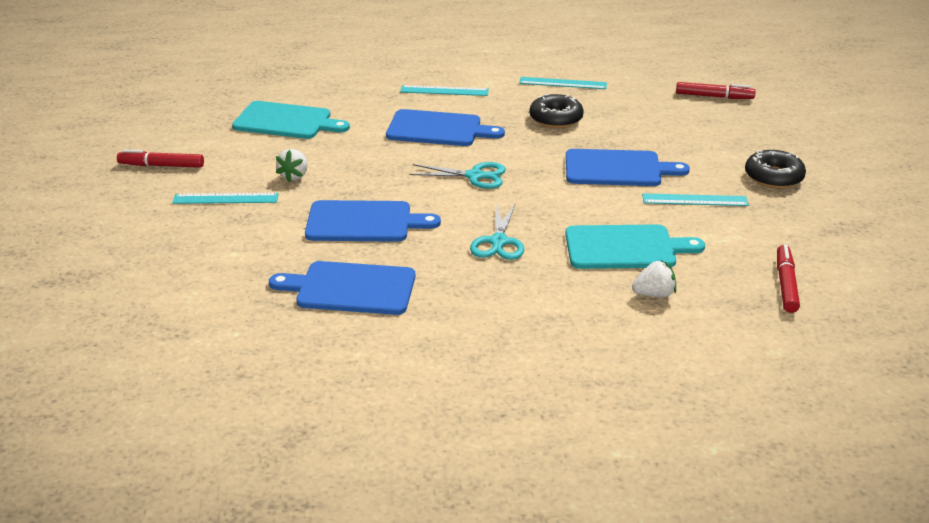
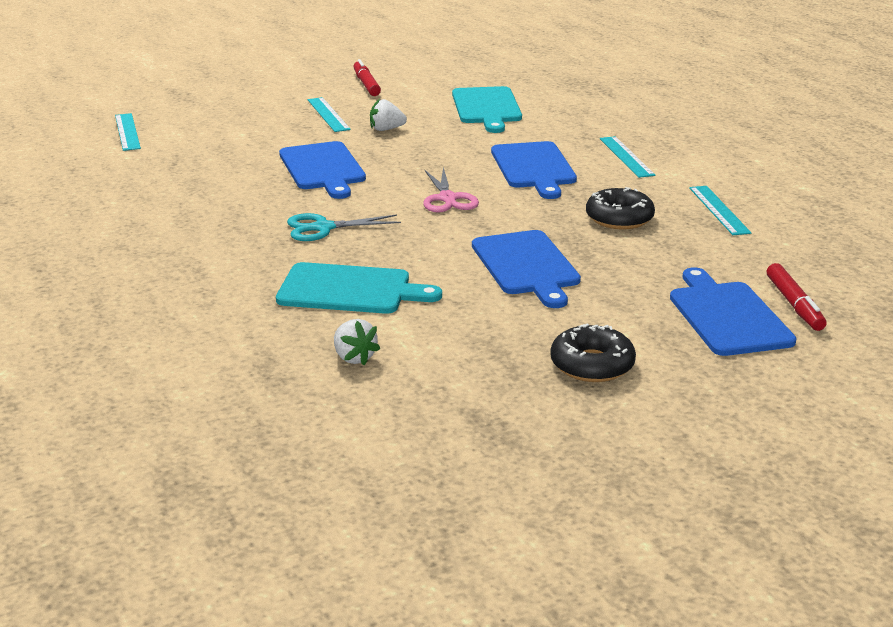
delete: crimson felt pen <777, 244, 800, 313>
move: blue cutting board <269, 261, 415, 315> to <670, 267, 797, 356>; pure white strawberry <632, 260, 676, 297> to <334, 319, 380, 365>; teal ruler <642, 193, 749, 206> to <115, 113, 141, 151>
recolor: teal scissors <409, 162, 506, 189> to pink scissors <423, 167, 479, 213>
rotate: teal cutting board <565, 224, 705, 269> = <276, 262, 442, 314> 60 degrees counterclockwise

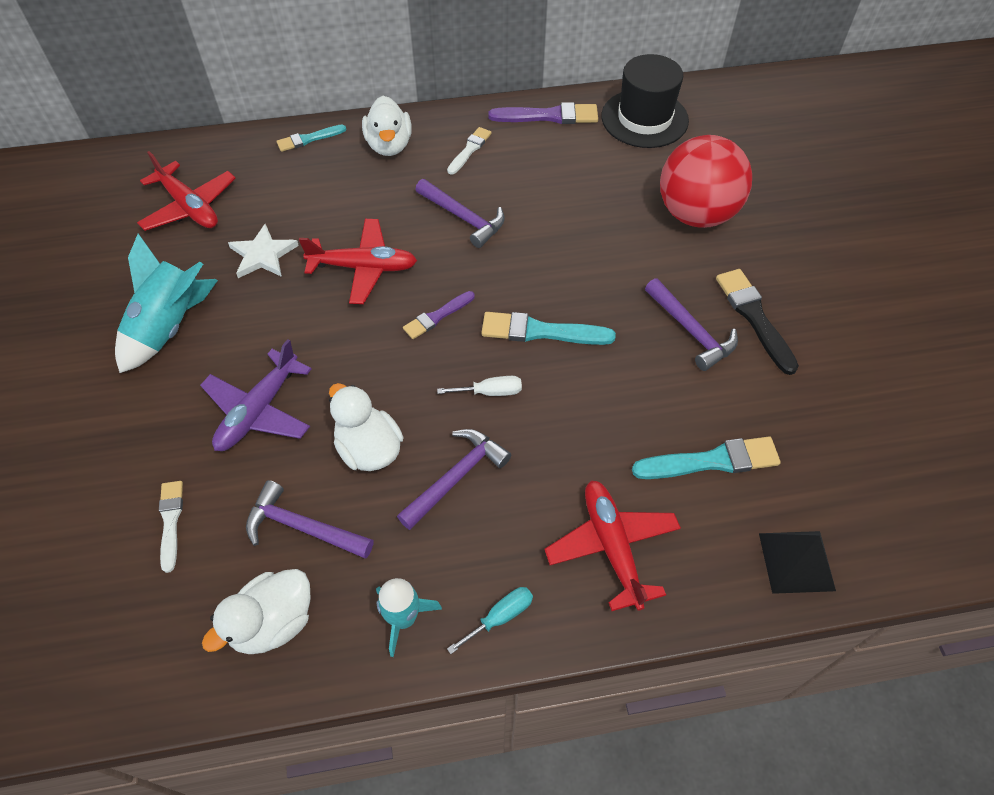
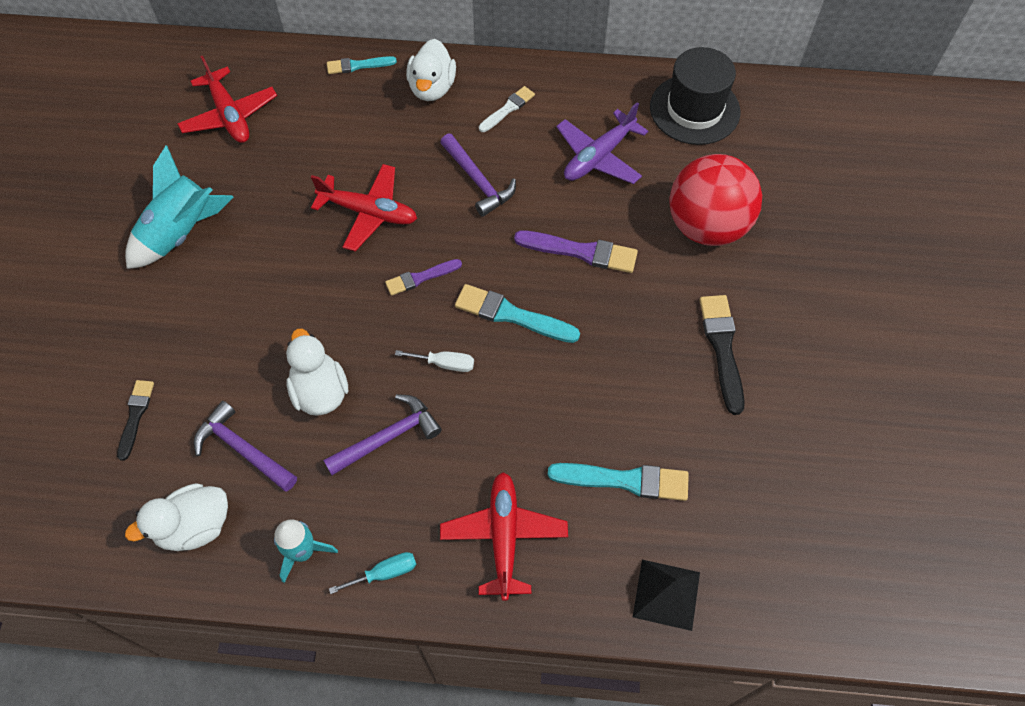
delete: pure white star shape <228, 224, 299, 278>; royal purple claw hammer <645, 278, 738, 371>
move: royal purple toy plane <200, 339, 312, 451> to <556, 102, 648, 184>; royal purple paint brush <489, 102, 598, 124> to <514, 230, 638, 273>
recolor: pure white paint brush <159, 481, 183, 573> to black paint brush <117, 380, 154, 461>

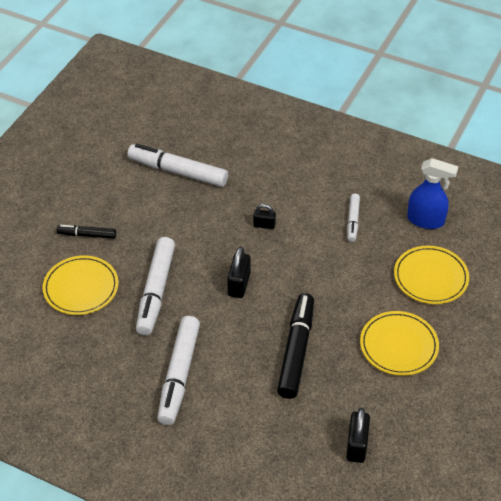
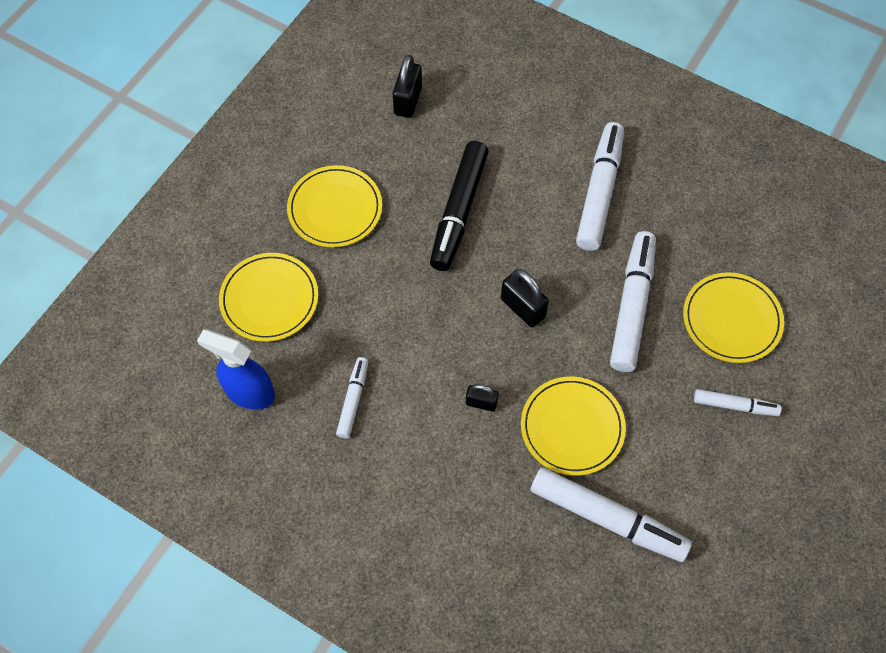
insert: yellow flat dish <521, 377, 626, 476>
recolor: black felt pen <56, 225, 116, 239> to pure white felt pen <694, 389, 781, 416>
rotate: black lock <227, 247, 250, 298> = <501, 269, 549, 327> 60 degrees counterclockwise

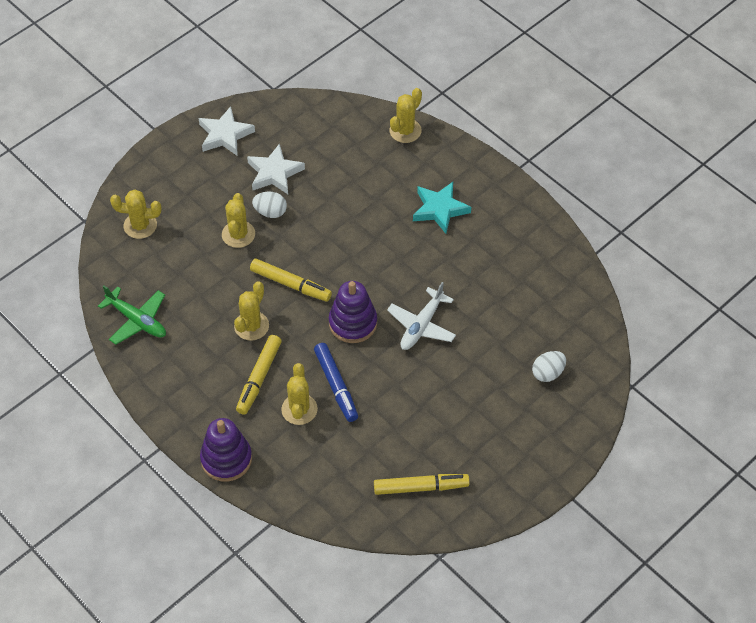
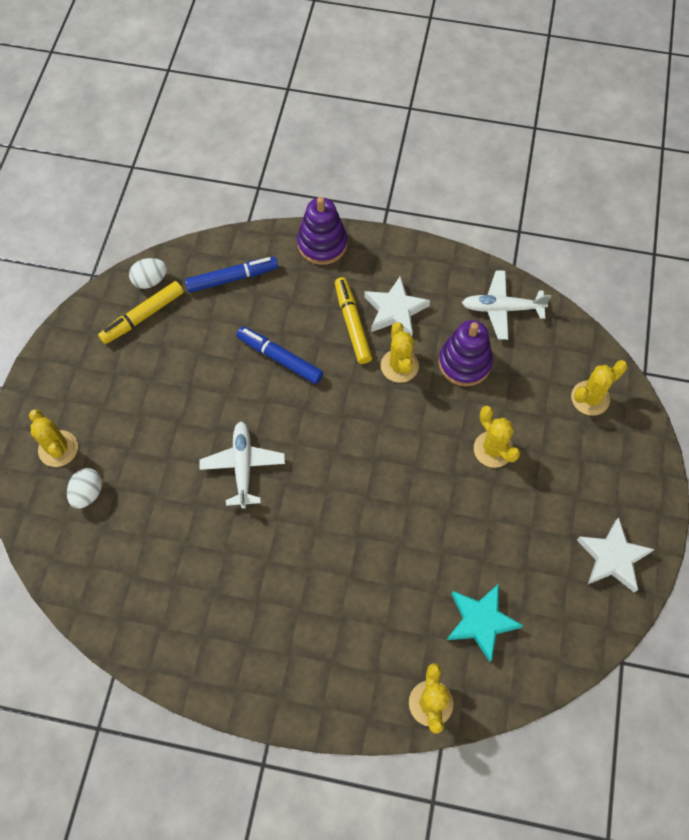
delete: yellow felt pen <250, 259, 332, 302>
insert: blue felt pen <185, 257, 278, 293>
move: pure white star shape <247, 143, 305, 194> to <364, 275, 430, 336>; pure white toy egg <252, 192, 287, 218> to <129, 258, 167, 289>; yellow prickly plant <281, 363, 318, 425> to <29, 409, 78, 467>; royal purple stacking toy <329, 281, 377, 343> to <439, 320, 493, 386>; teal star shape <413, 182, 471, 234> to <447, 584, 523, 662>
recolor: emerald toy plane <98, 286, 166, 345> to pure white toy plane <462, 270, 551, 340>

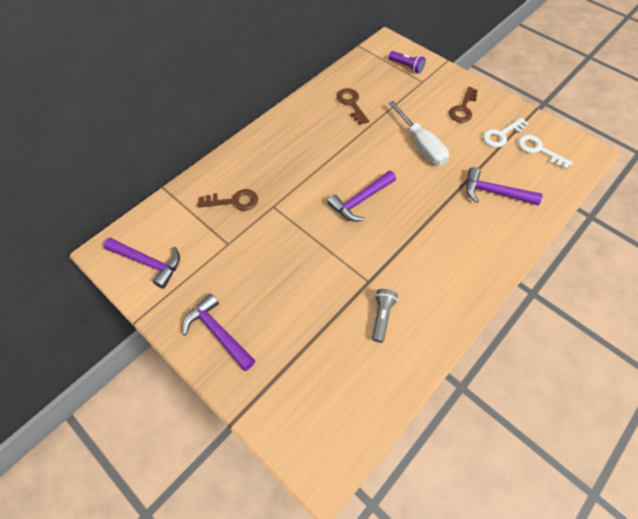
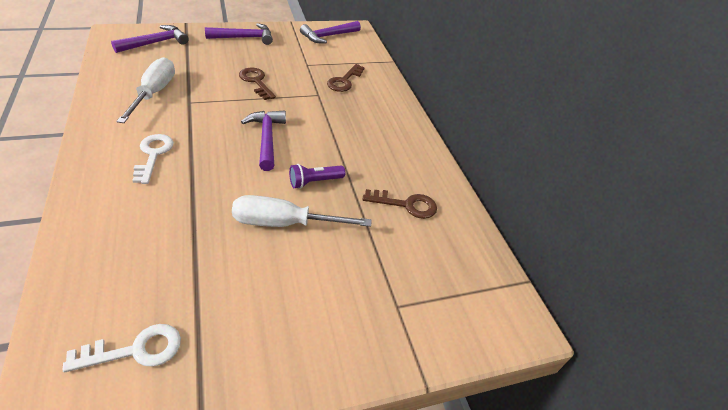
move: royal purple torch <389, 51, 425, 73> to <289, 164, 345, 189>; russet door key <449, 87, 478, 123> to <239, 68, 276, 100>; royal purple claw hammer <466, 167, 543, 205> to <111, 25, 189, 53>; pure white door key <483, 117, 529, 147> to <132, 134, 174, 184>
replace: gray torch <372, 289, 398, 343> to pure white hand screwdriver <116, 57, 175, 123>

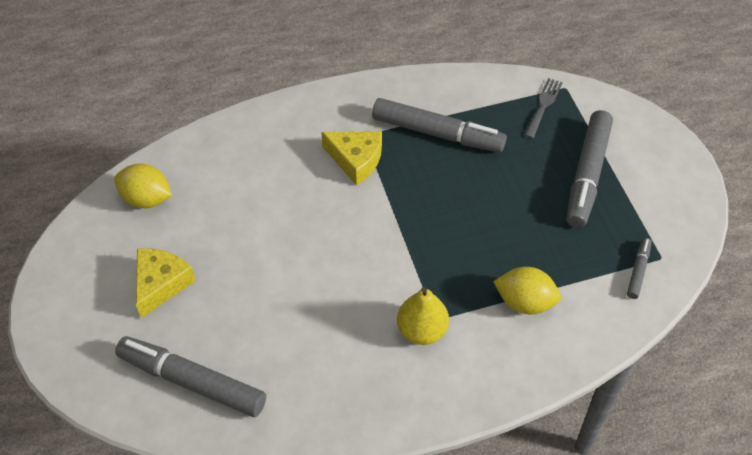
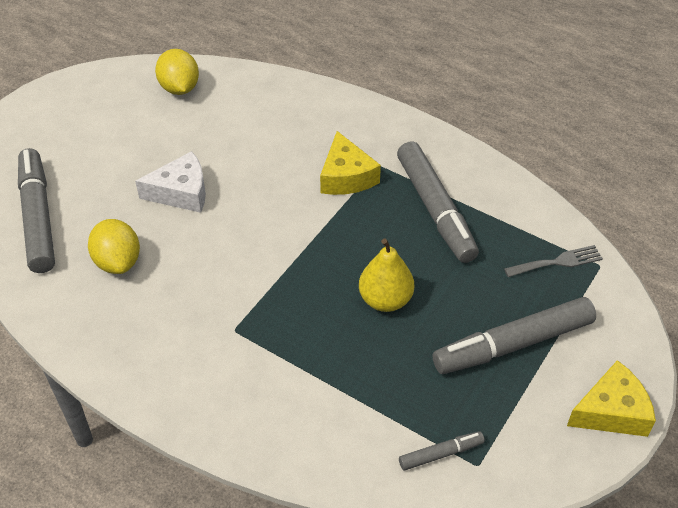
insert: pure white cheese <135, 151, 206, 213>
move: yellow cheese <136, 248, 196, 318> to <567, 360, 656, 437>; yellow pear <397, 287, 449, 345> to <359, 239, 414, 312>; yellow toy lemon <493, 267, 561, 314> to <88, 219, 140, 274>

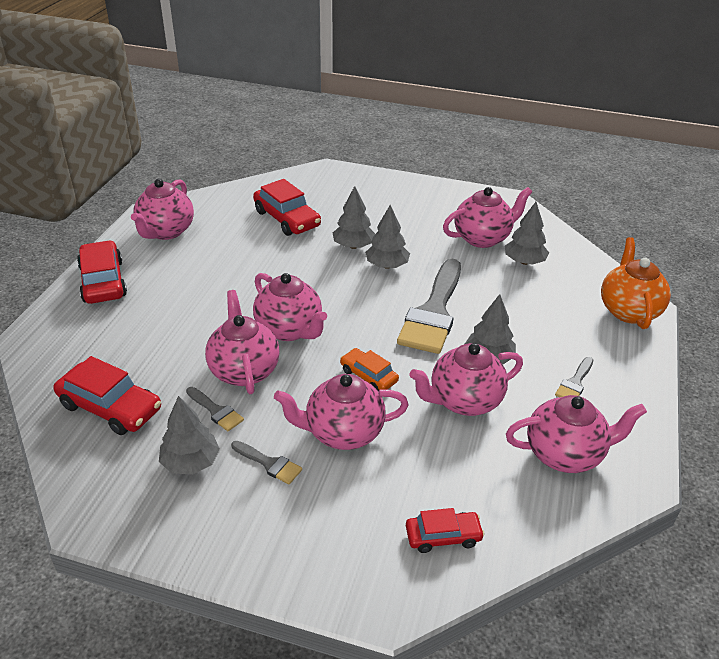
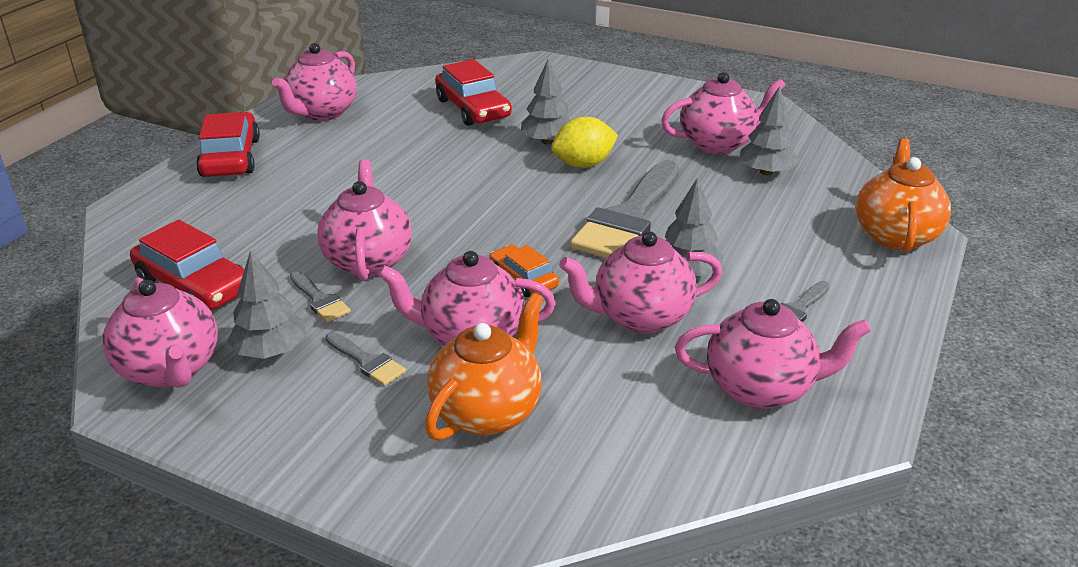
delete: crimson automobile <406, 508, 485, 553>
insert: orange tea pot <425, 293, 543, 441>
move: pink tea pot <253, 273, 327, 341> to <102, 277, 218, 388>
replace: gray tree <365, 205, 410, 269> to yellow toy lemon <551, 117, 618, 168>

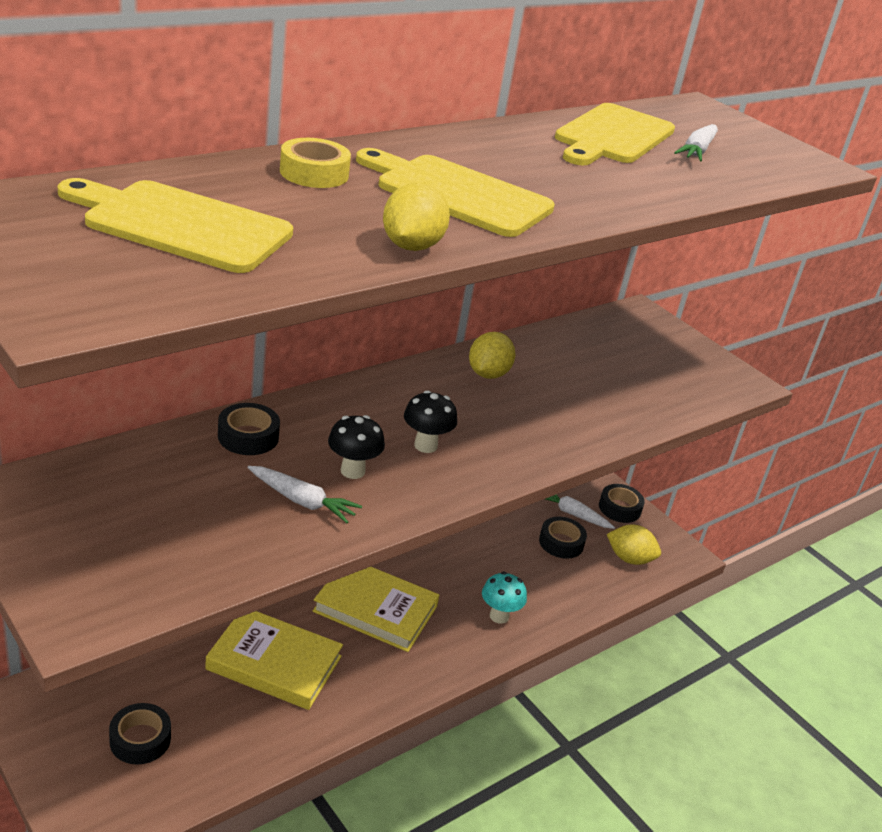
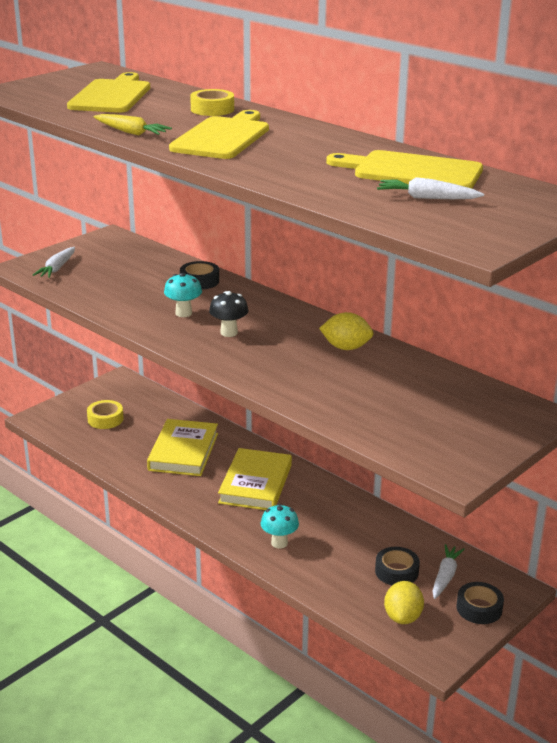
move: pure white carrot <247, 466, 362, 523> to <33, 247, 75, 278>
replace: yellow toy lemon <383, 183, 450, 251> to yellow carrot <94, 114, 172, 135>
recolor: black tape <109, 703, 171, 765> to yellow tape <87, 400, 124, 429>; black mushroom <328, 415, 385, 479> to teal mushroom <164, 273, 202, 317>

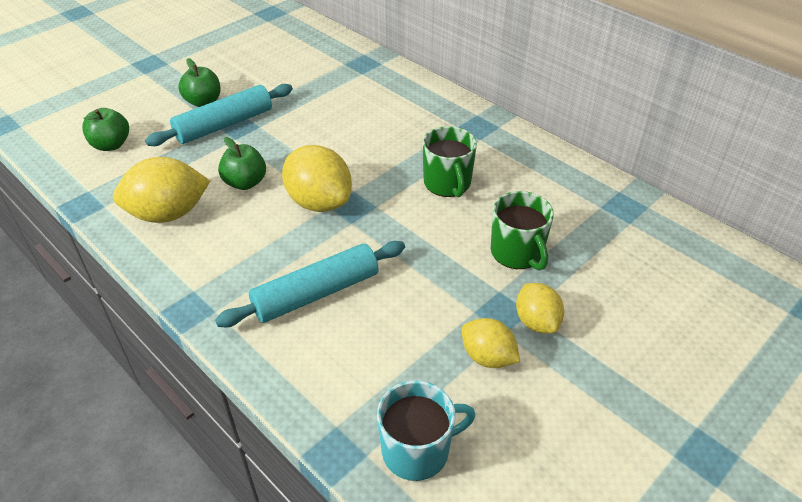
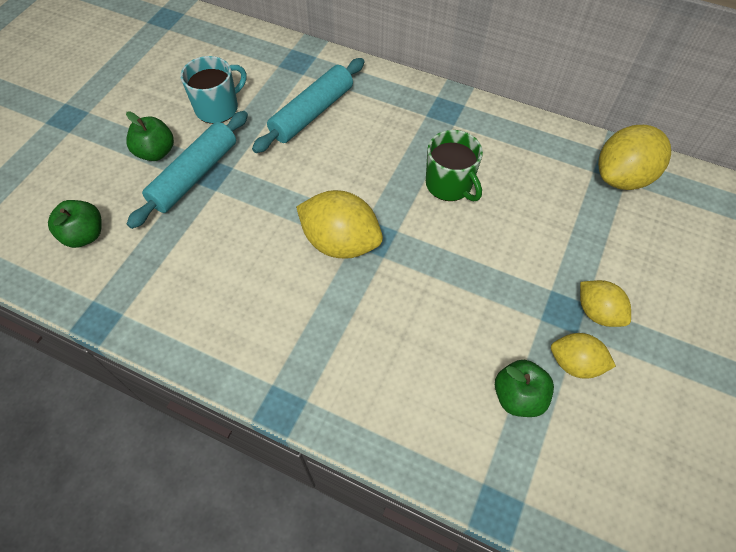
delete: emerald coffee mug <491, 191, 554, 270>
move: yellow toy lemon <113, 157, 210, 223> to <598, 125, 671, 190>; teal rolling pin <215, 241, 405, 327> to <252, 58, 364, 153>; emerald apple <218, 137, 266, 190> to <495, 360, 554, 417>; teal coffee mug <377, 381, 476, 481> to <180, 56, 246, 124>

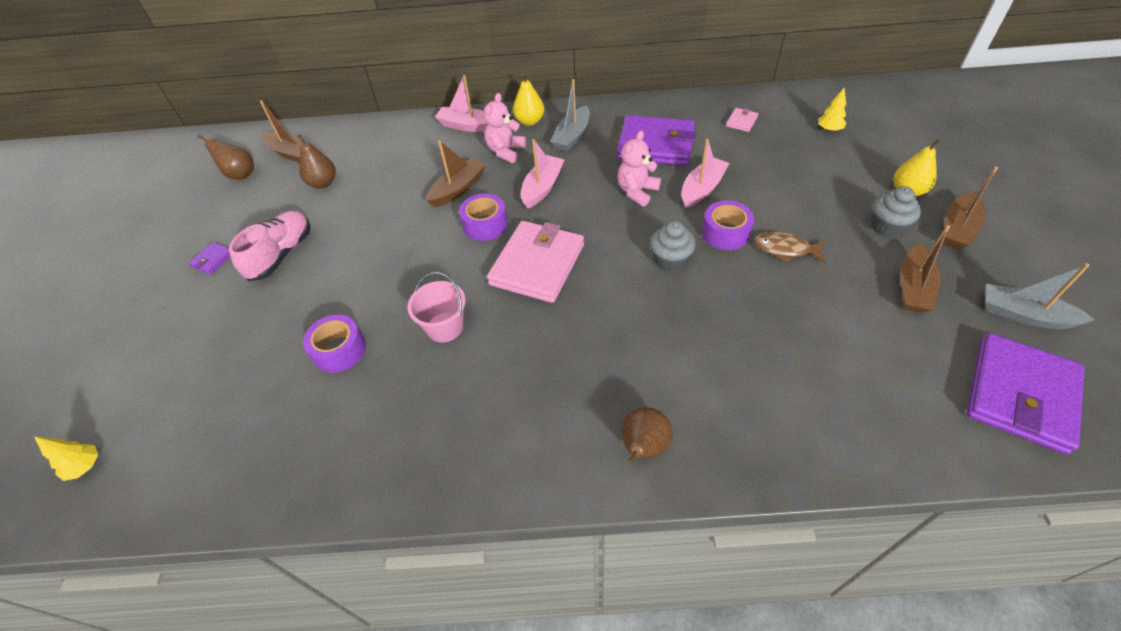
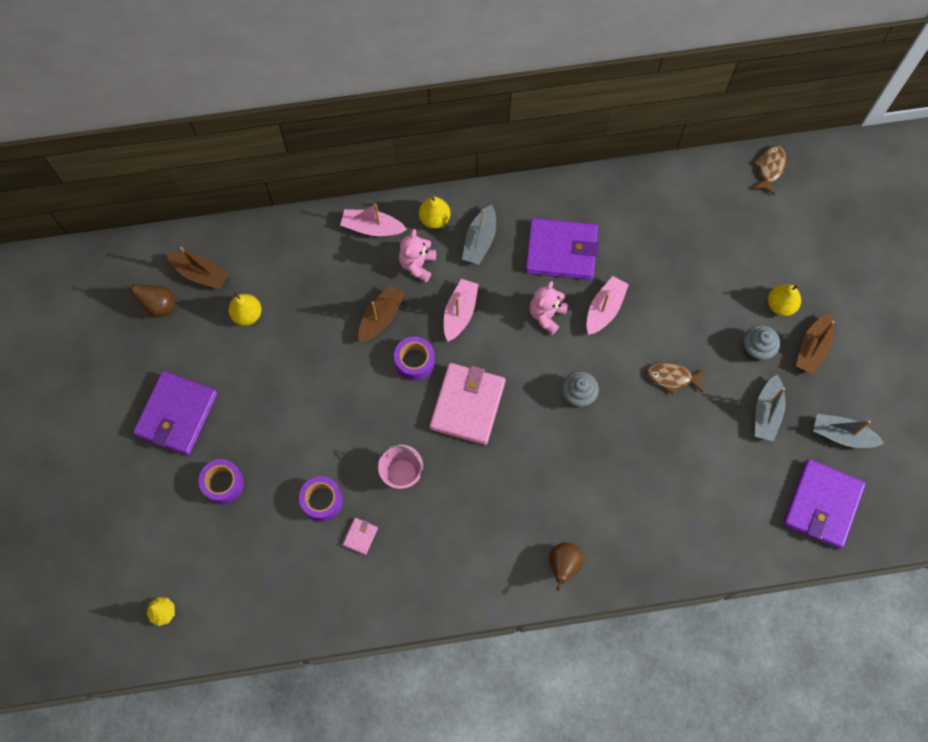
delete: pink shoe <229, 211, 311, 281>; yellow tree <818, 87, 846, 132>
insert: russet fish figure <753, 145, 786, 195>
move: royal purple tape <702, 200, 754, 250> to <199, 459, 244, 504>; pink billfold <726, 108, 758, 132> to <343, 518, 378, 555>
recolor: russet pear <298, 134, 336, 188> to yellow pear <229, 293, 262, 326>; russet boat <901, 225, 950, 313> to gray boat <755, 374, 786, 441>
resize: royal purple billfold <189, 242, 230, 274> = <133, 371, 218, 455> x2.42

